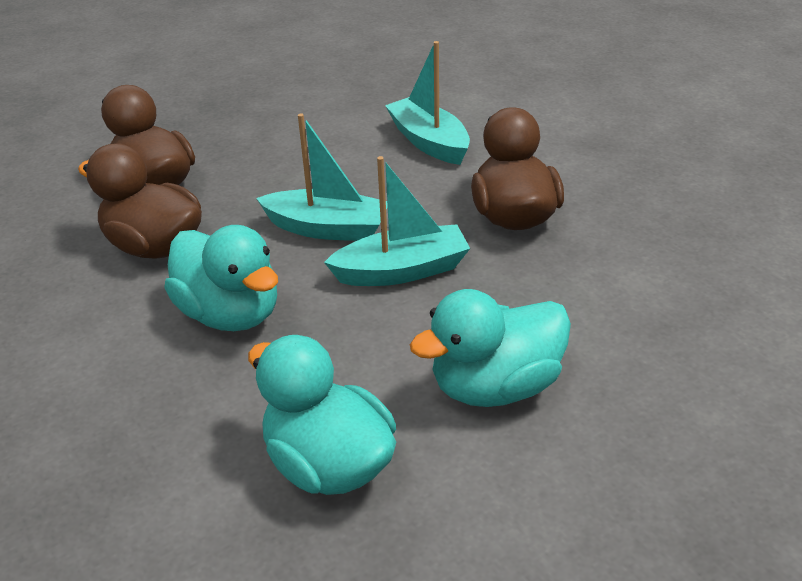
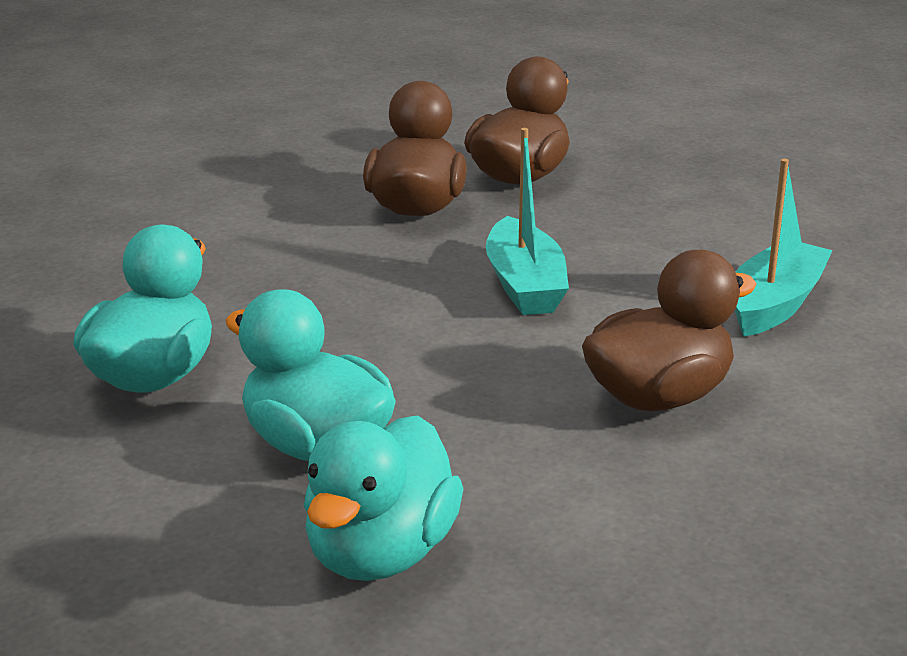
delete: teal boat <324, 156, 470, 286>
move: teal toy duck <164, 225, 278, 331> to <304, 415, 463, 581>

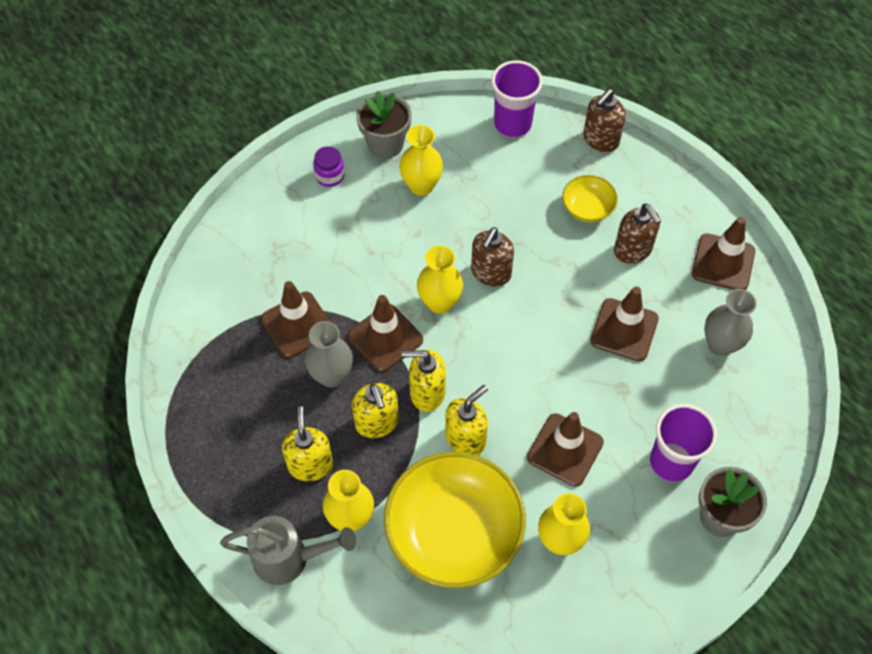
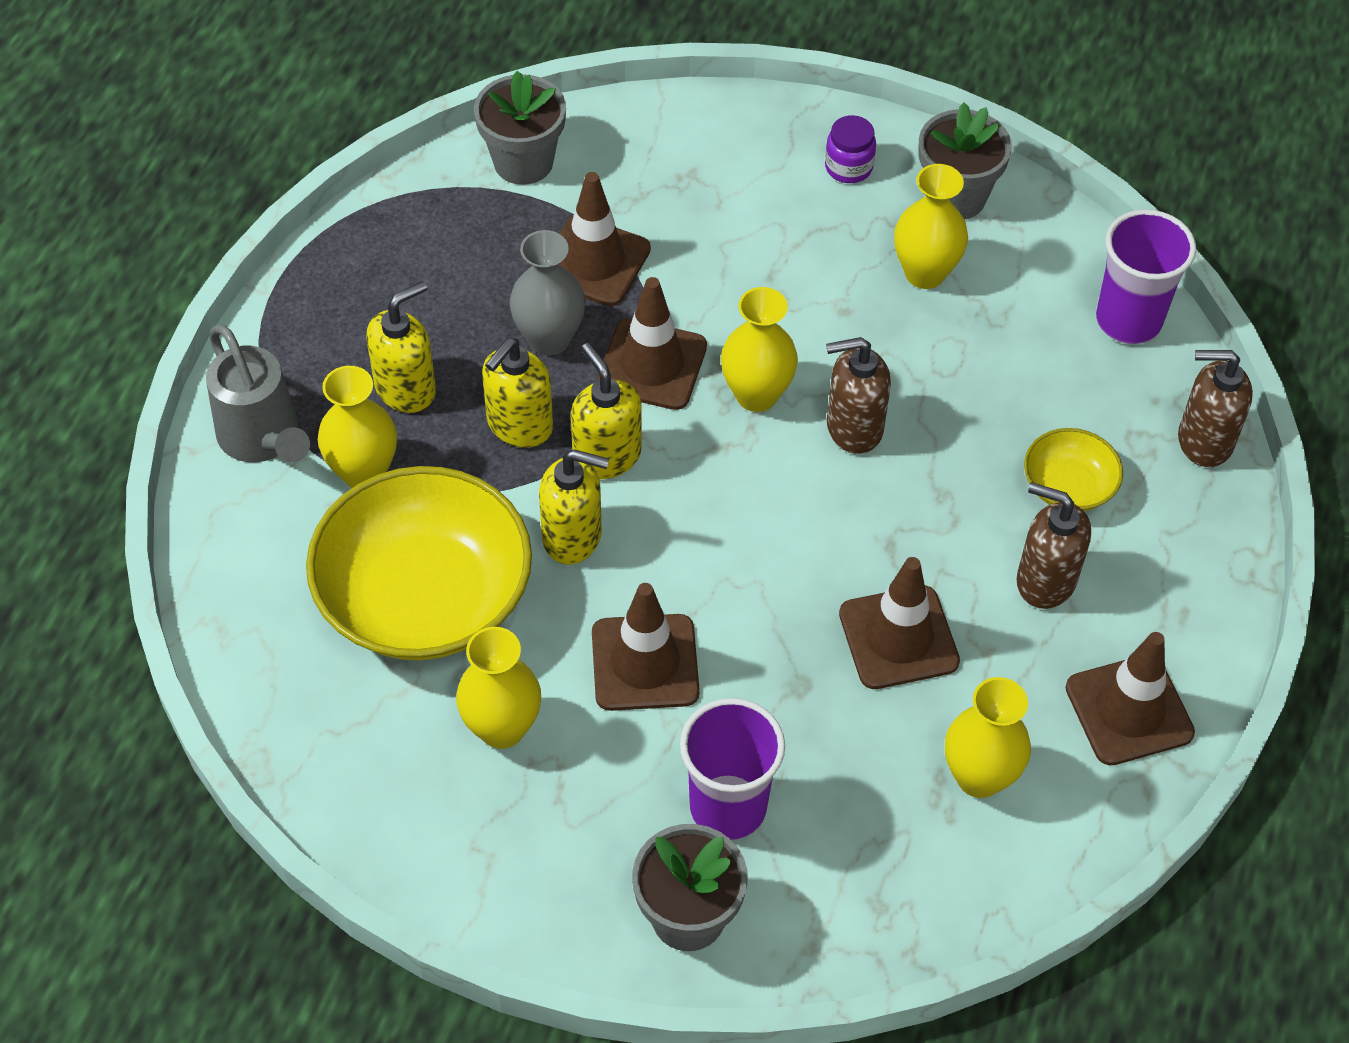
insert: gray potted plant <474, 71, 566, 185>
recolor: gray flower vase <704, 289, 757, 356> to yellow flower vase <945, 677, 1031, 798>
rotate: russet soap pump <614, 203, 661, 264> = <1017, 482, 1091, 609> 90 degrees clockwise

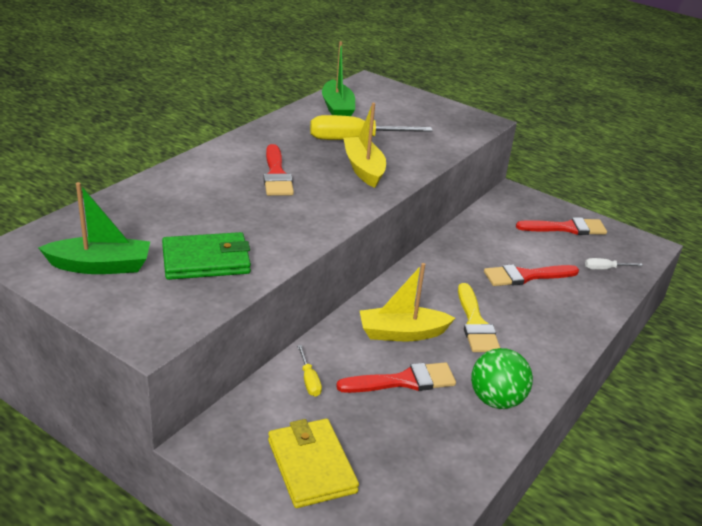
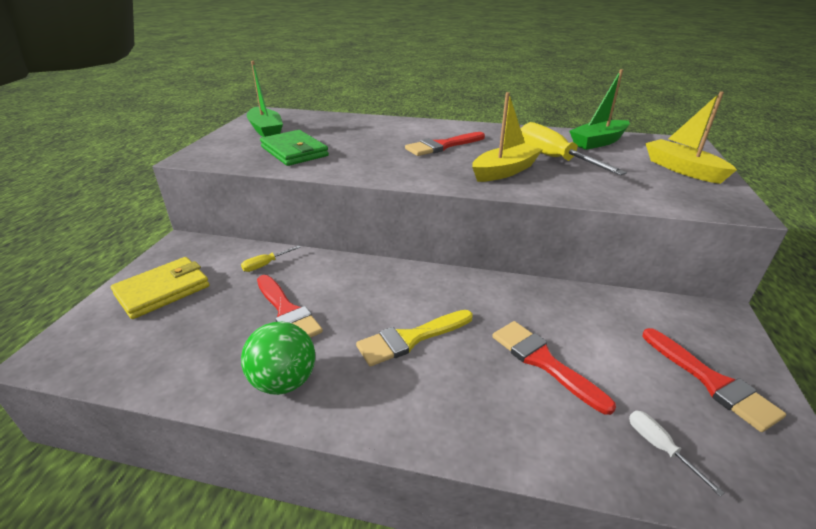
move: yellow boat <360, 263, 455, 341> to <645, 92, 737, 184>

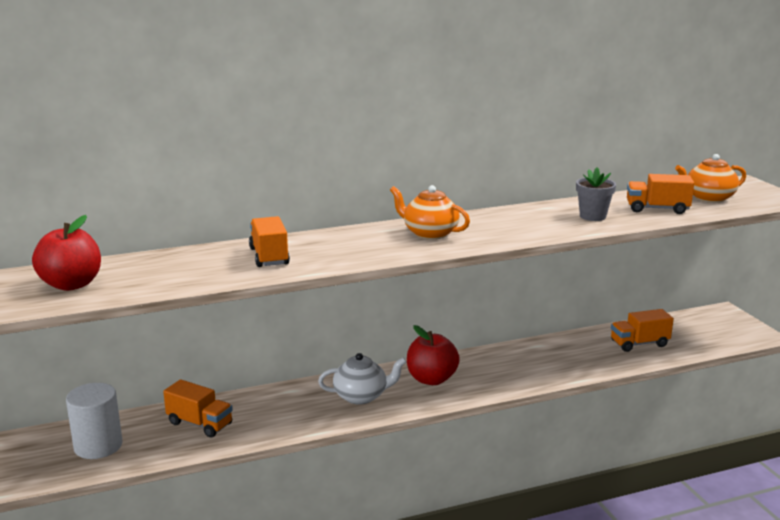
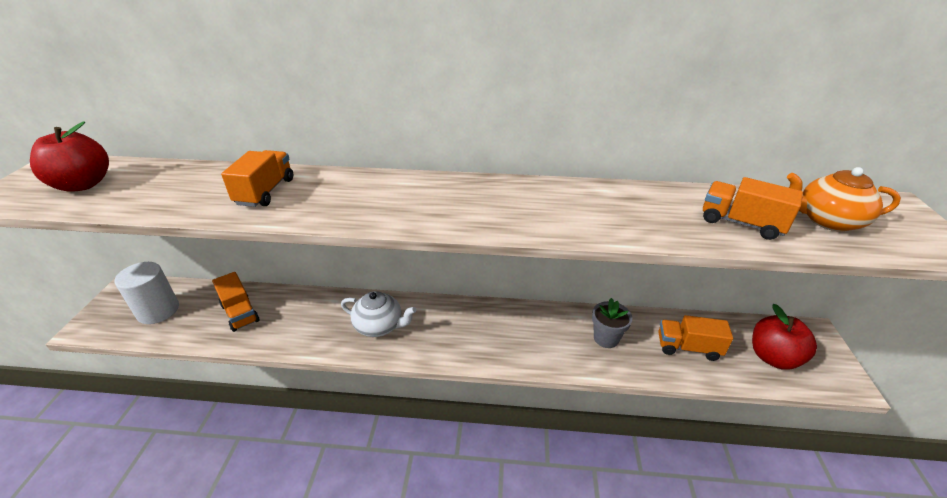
delete: orange tea pot <390, 185, 470, 240>
move: crimson apple <407, 325, 460, 385> to <752, 304, 817, 370>; gray potted plant <576, 167, 616, 221> to <592, 298, 632, 348>

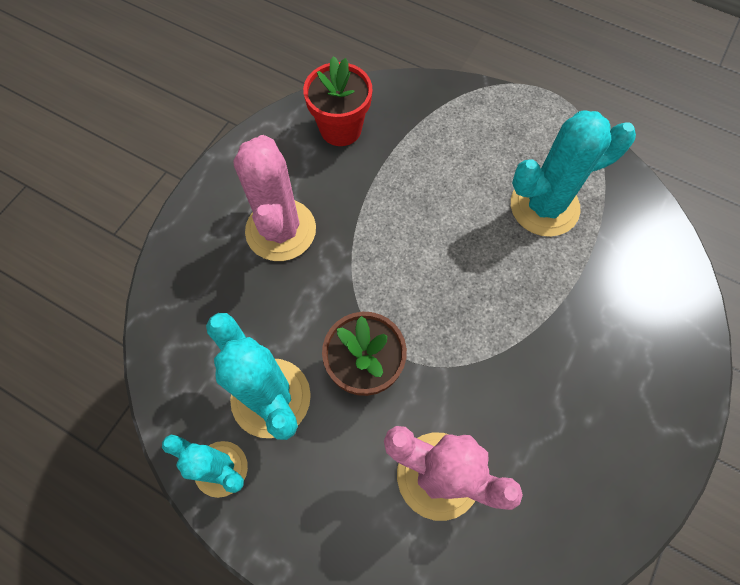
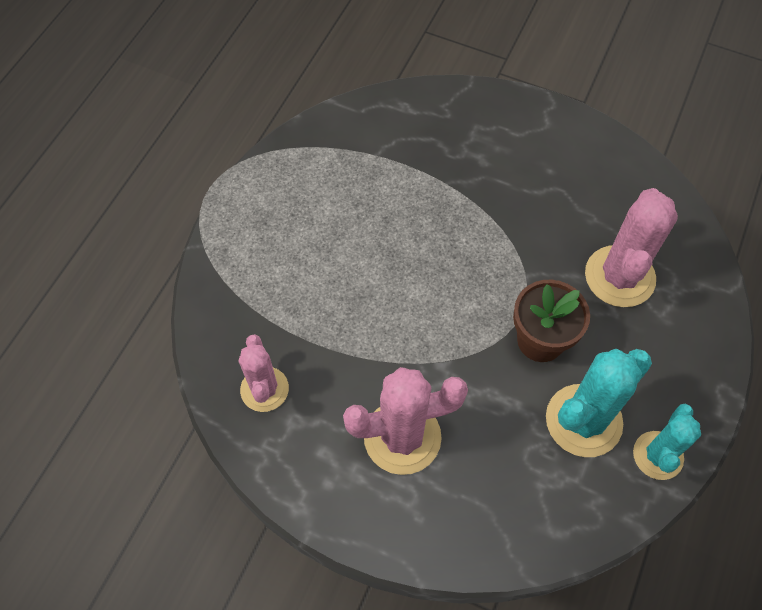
delete: teal prickly plant <511, 110, 636, 237>
replace: crimson potted plant <303, 56, 372, 146> to pink prickly plant <239, 334, 289, 412>

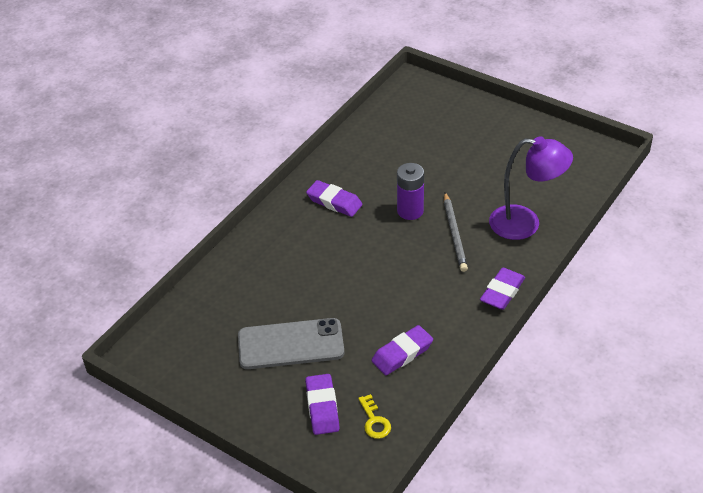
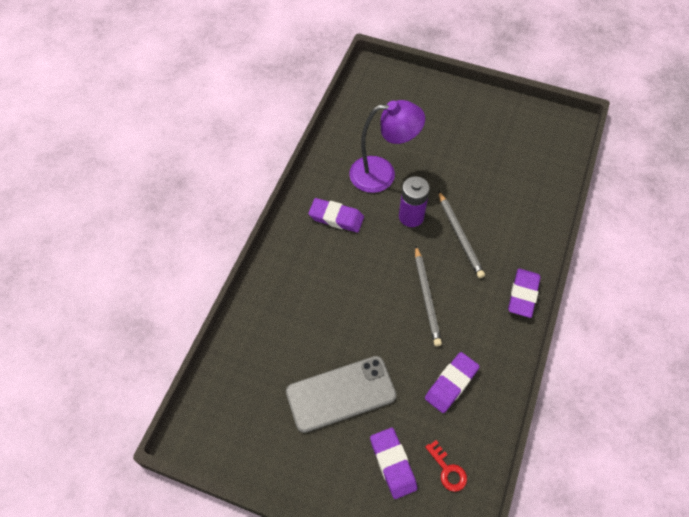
insert: gray wooden pencil <415, 246, 442, 346>
move: royal purple lamp <489, 136, 573, 240> to <349, 100, 425, 193>
recolor: yellow door key <358, 394, 391, 439> to crimson door key <425, 440, 467, 492>

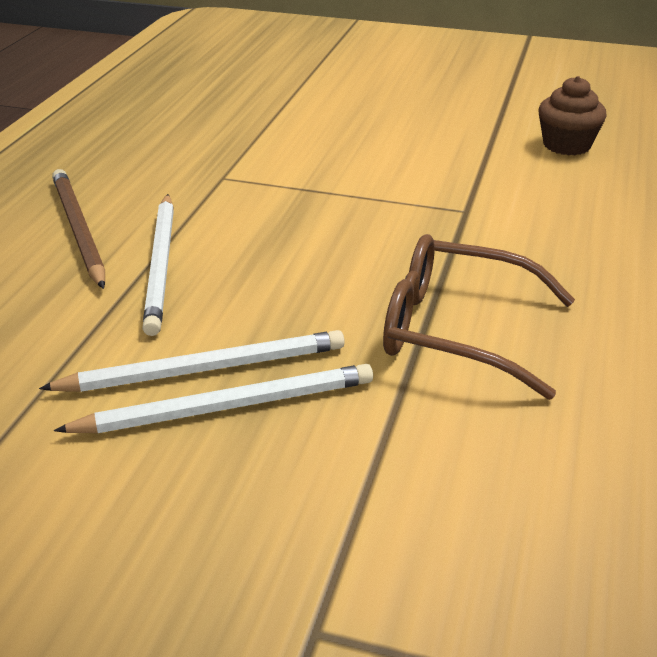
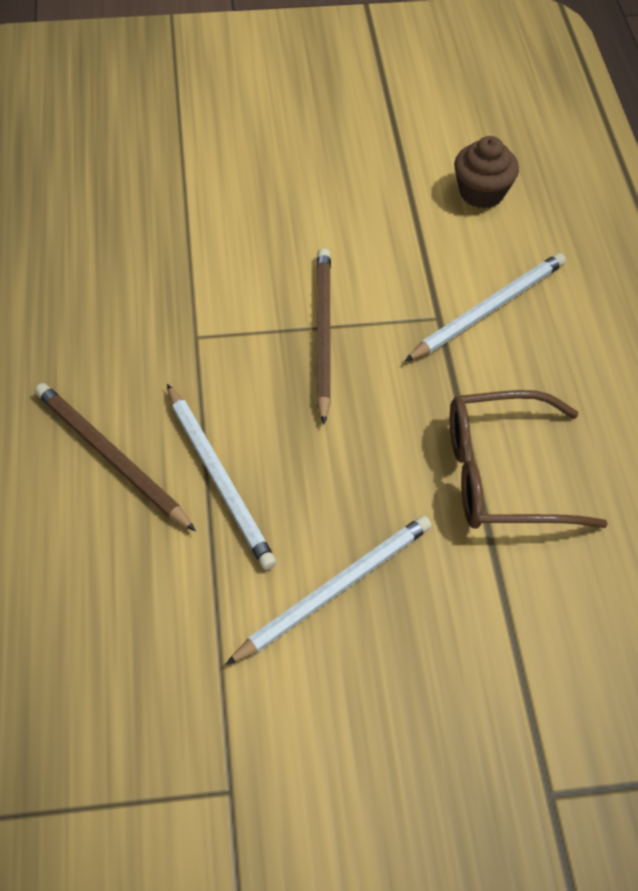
insert: russet wooden pencil <316, 248, 331, 425>
move: pure white wooden pencil <54, 364, 373, 433> to <405, 253, 566, 361>

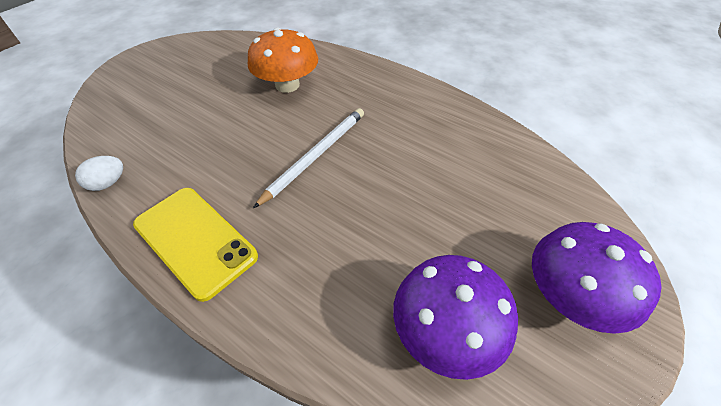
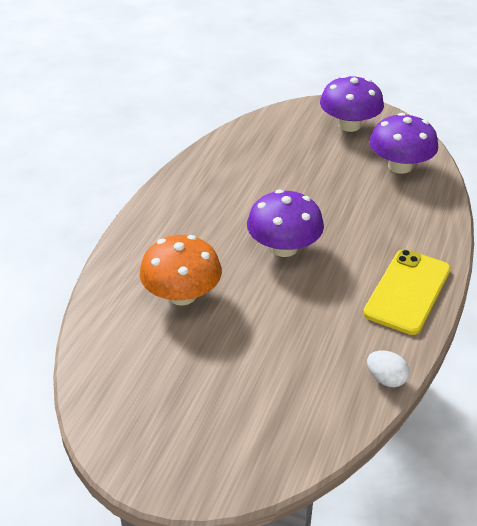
replace: pure white wooden pencil <253, 108, 364, 208> to royal purple mushroom <247, 189, 324, 257>

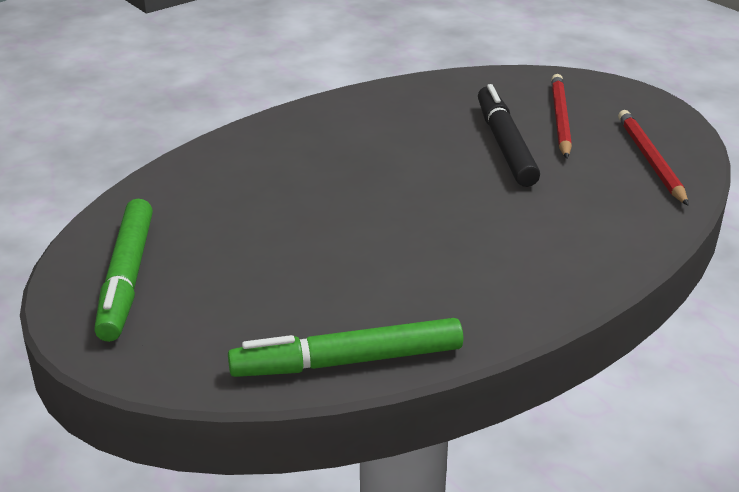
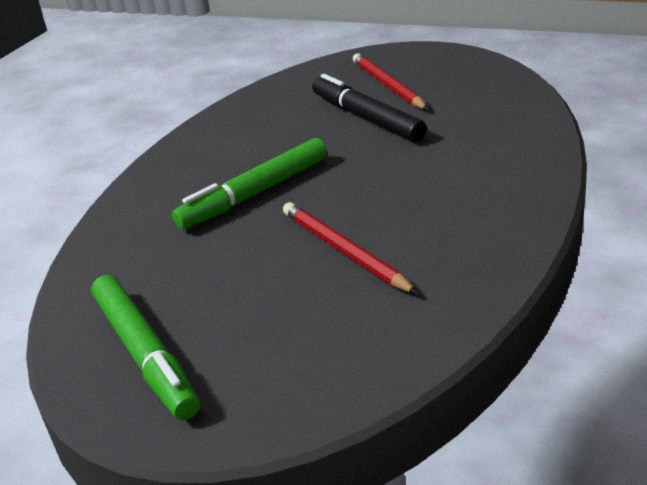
move: emerald felt pen <228, 318, 463, 377> to <172, 138, 327, 230>; crimson wooden pencil <618, 110, 689, 206> to <283, 202, 418, 294>

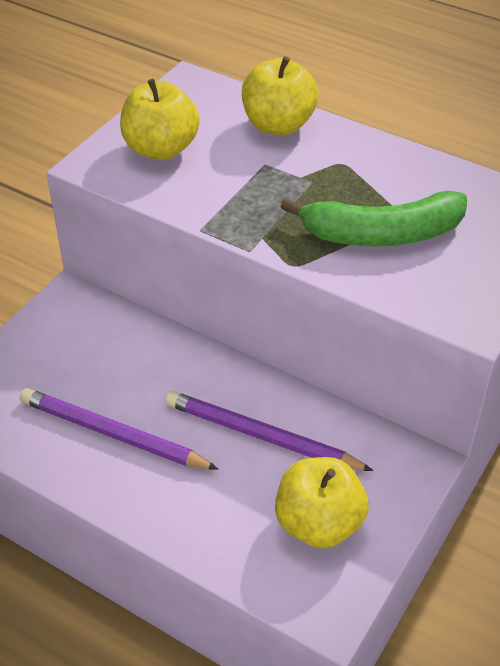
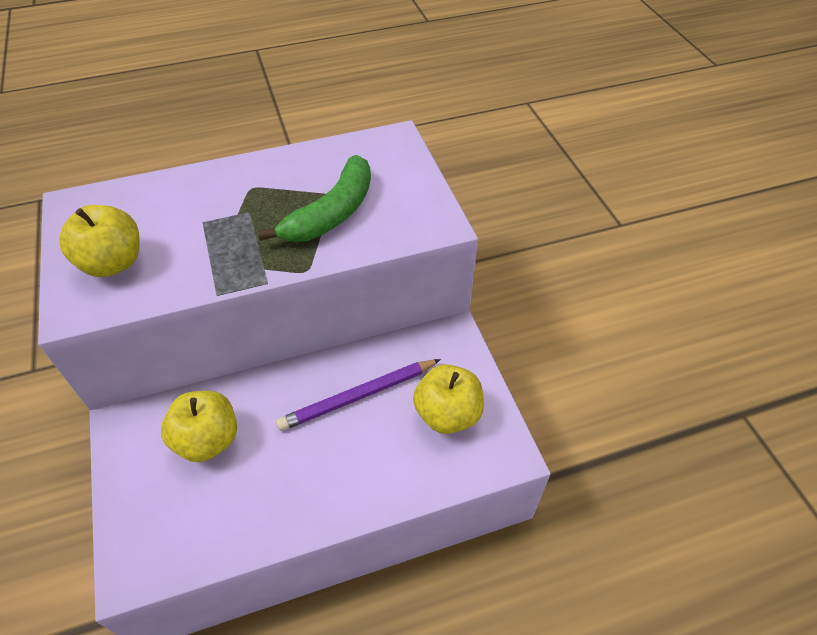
delete: royal purple wooden pencil <20, 388, 219, 470>
move: yellow apple <242, 56, 319, 135> to <161, 391, 237, 462>

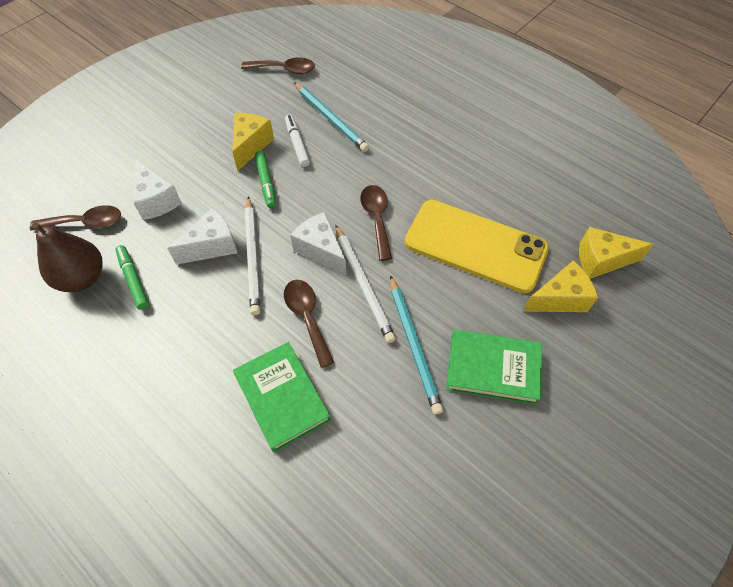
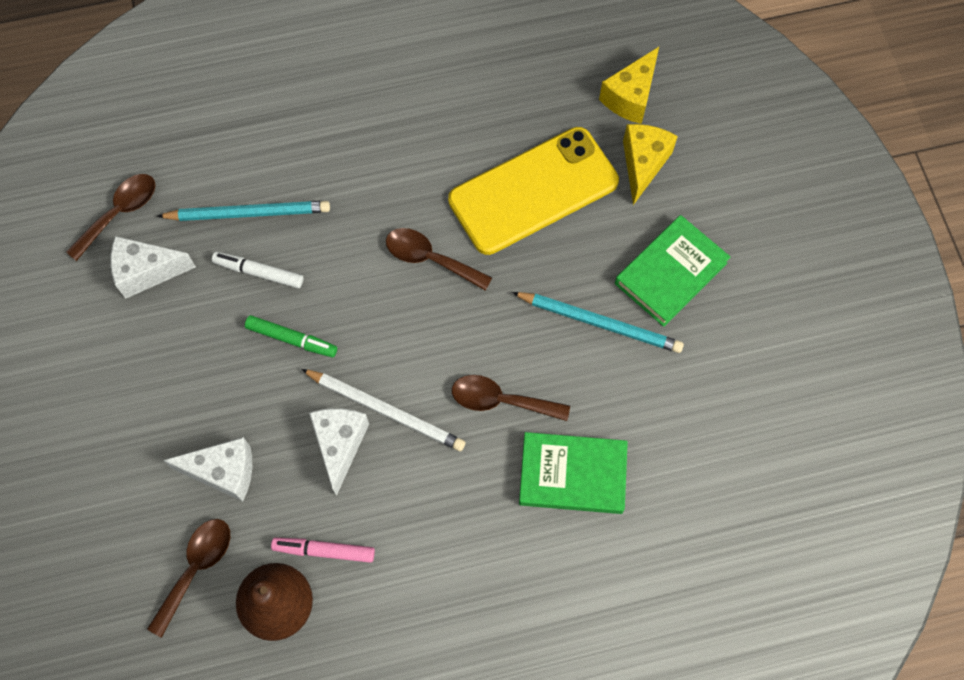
delete: yellow cheese <232, 113, 274, 171>; pure white wooden pencil <335, 225, 396, 343>
move: pure white cheese <290, 212, 346, 275> to <110, 236, 196, 298>
recolor: emerald felt pen <115, 245, 149, 310> to pink felt pen <271, 538, 375, 563>

